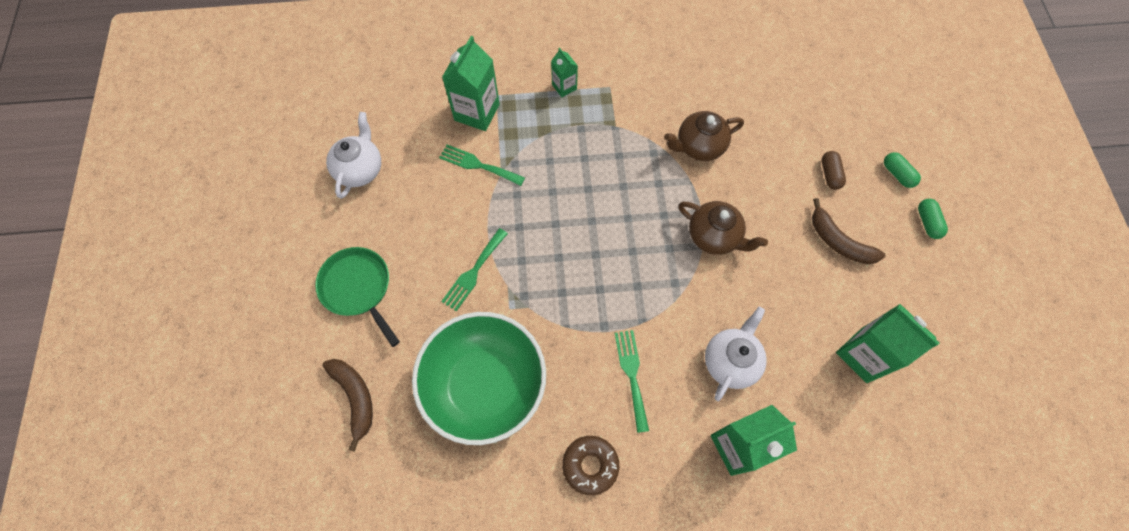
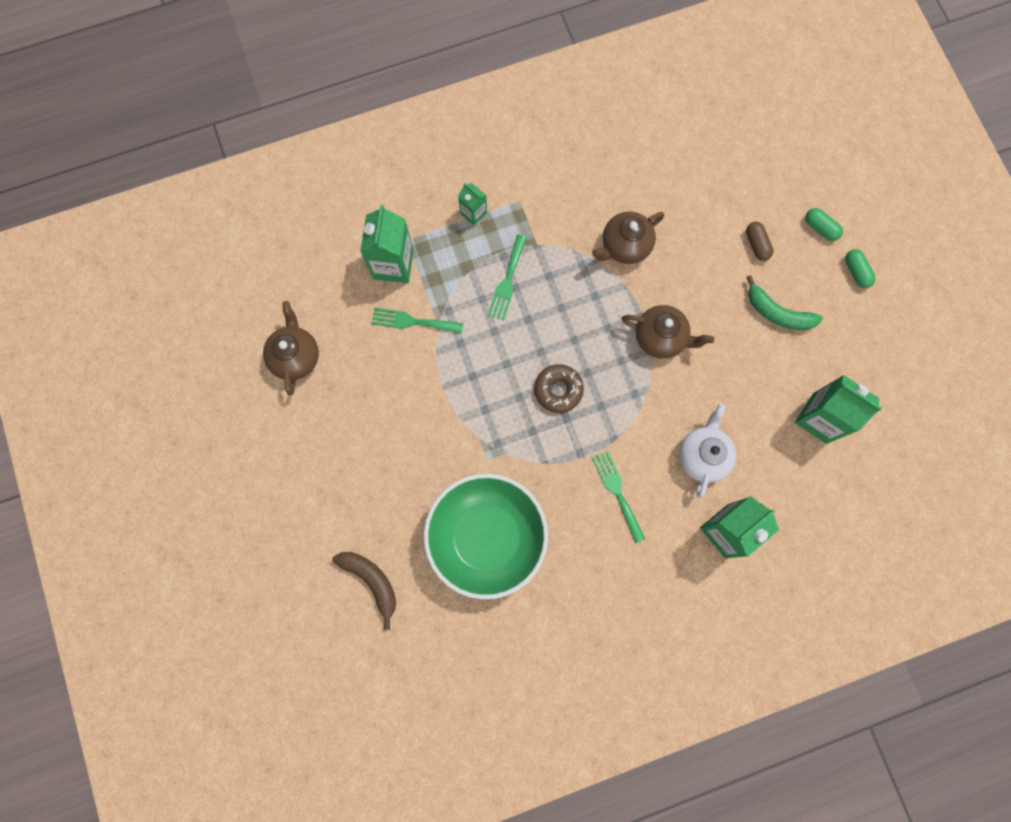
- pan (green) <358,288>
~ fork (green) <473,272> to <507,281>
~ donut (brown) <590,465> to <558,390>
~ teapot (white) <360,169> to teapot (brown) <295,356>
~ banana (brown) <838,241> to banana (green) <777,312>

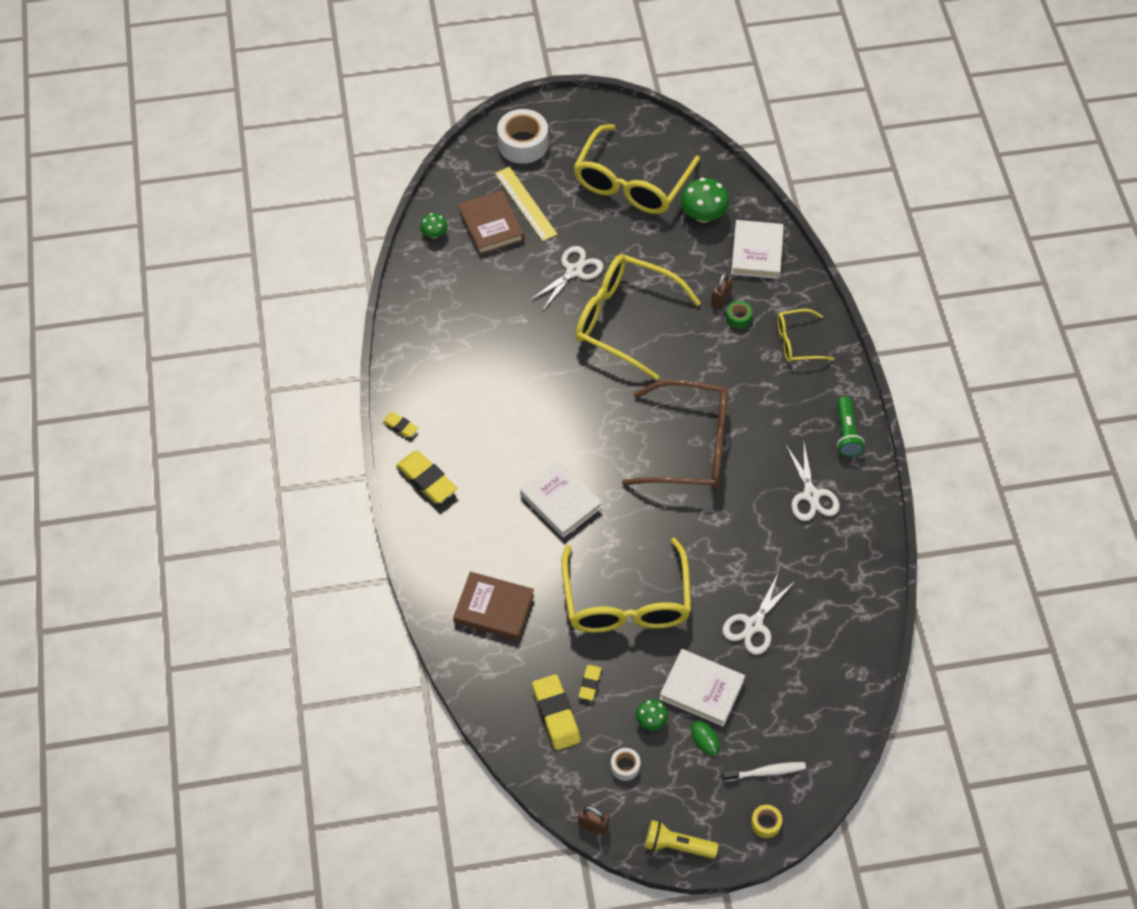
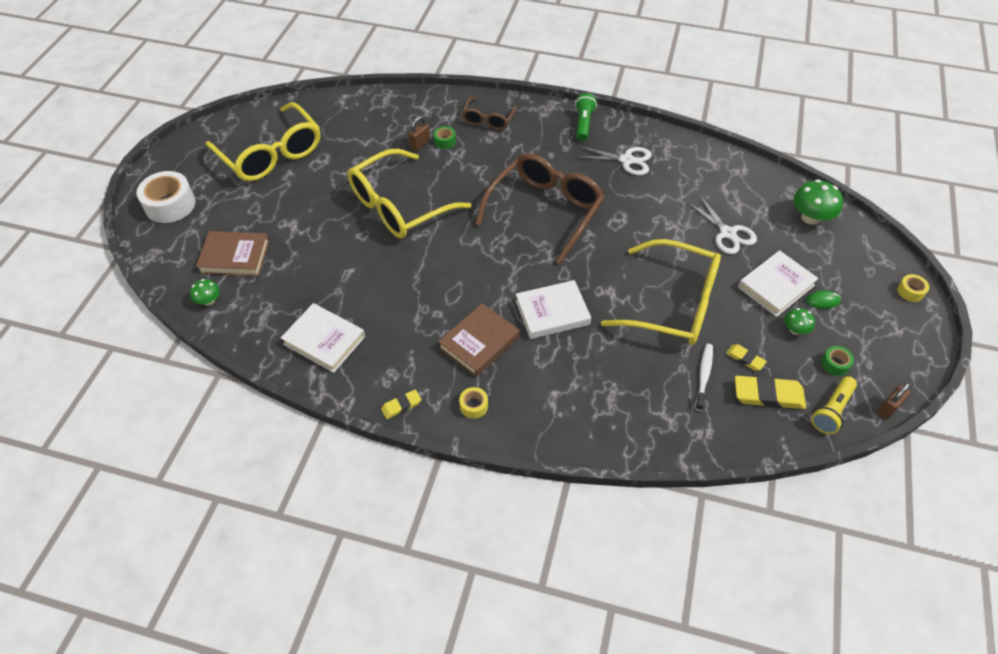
- ruler (yellow) <525,204>
- scissors (white) <574,271>
~ book (brown) <494,608> to <479,342>
~ flashlight (yellow) <677,845> to <831,411>
~ mushroom (green) <703,215> to <810,217>
~ toothbrush (white) <766,772> to <704,375>
~ book (white) <757,252> to <324,340>
~ eraser (yellow) <426,480> to tape (yellow) <474,406>
~ tape (white) <625,766> to tape (green) <835,364>
~ glasses (yellow) <796,342> to glasses (brown) <488,119>
~ padlock (brown) <720,298> = <420,144> 75 degrees clockwise
~ flashlight (green) <846,434> = <583,123> 105 degrees counterclockwise

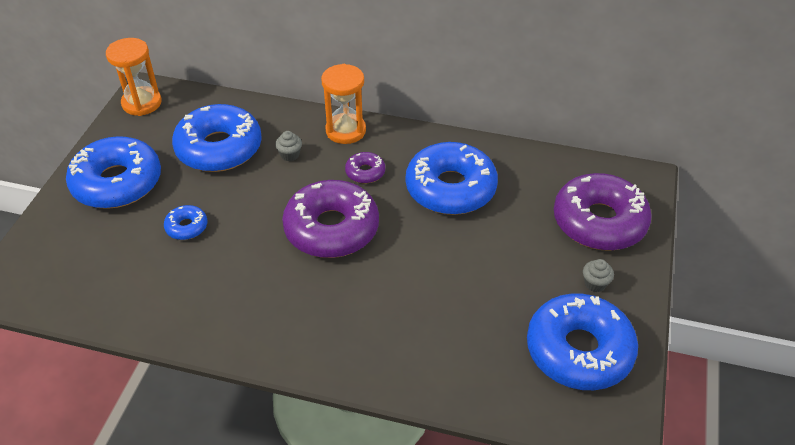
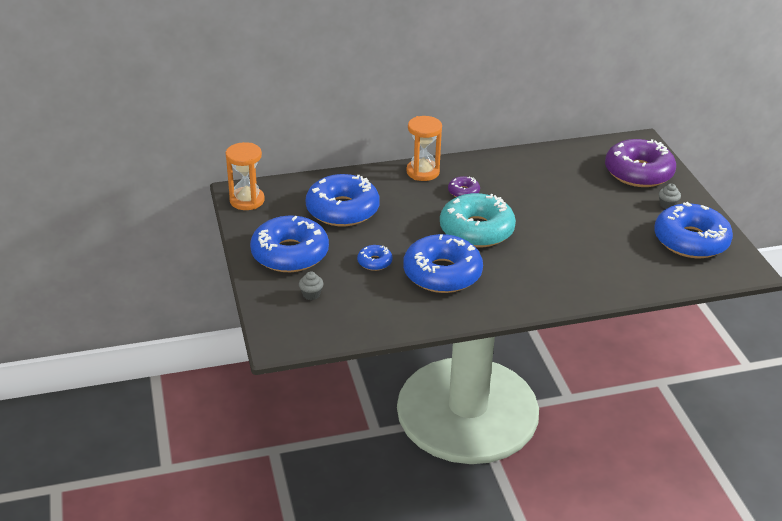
~ cupcake (grey) <290,155> to <311,294>
~ donut (blue) <450,188> to <442,273>
~ donut (purple) <331,229> to donut (turquoise) <476,230>

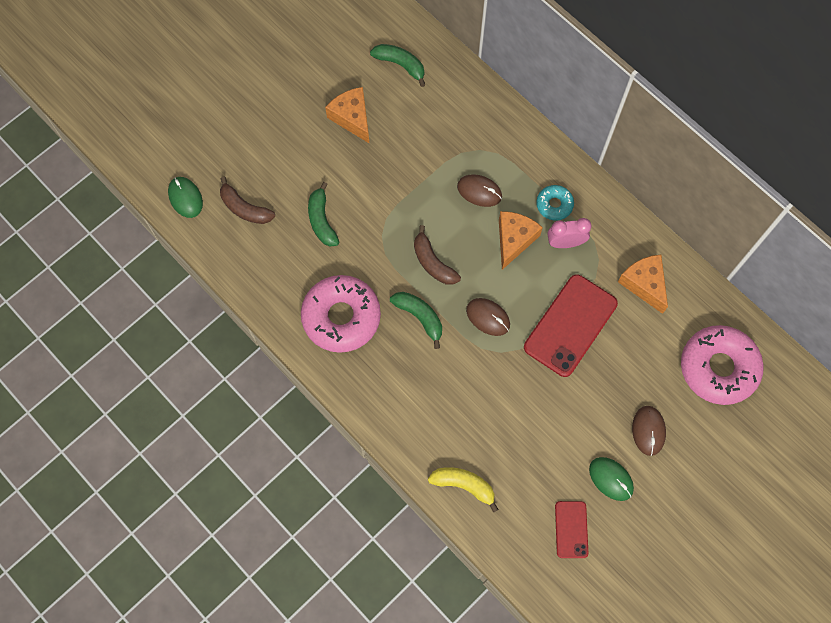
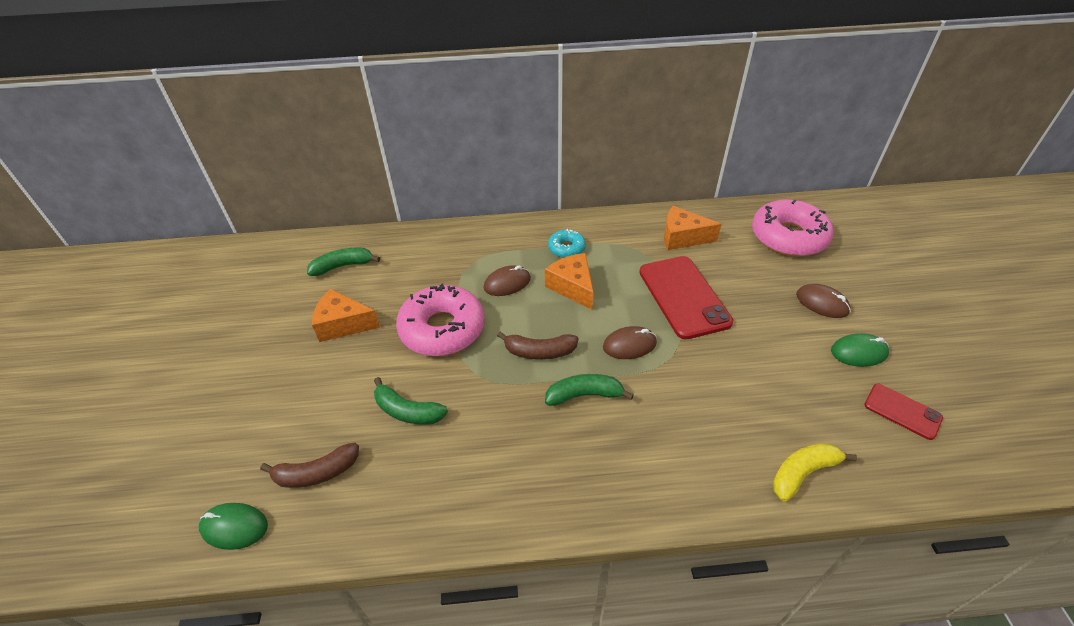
- clock (pink) <565,243>
~ donut (pink) <341,317> to <442,329>

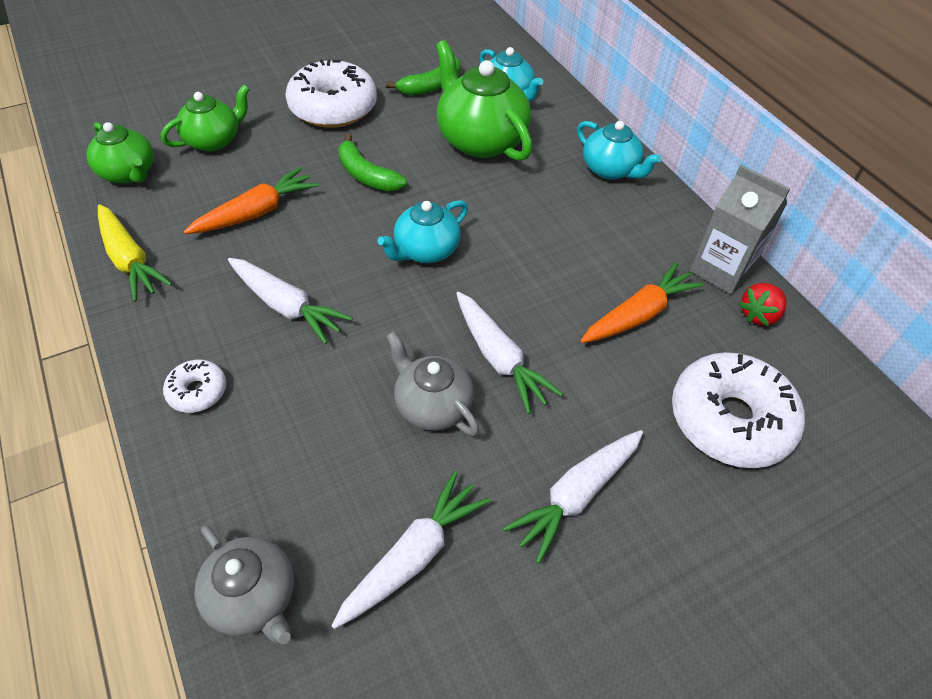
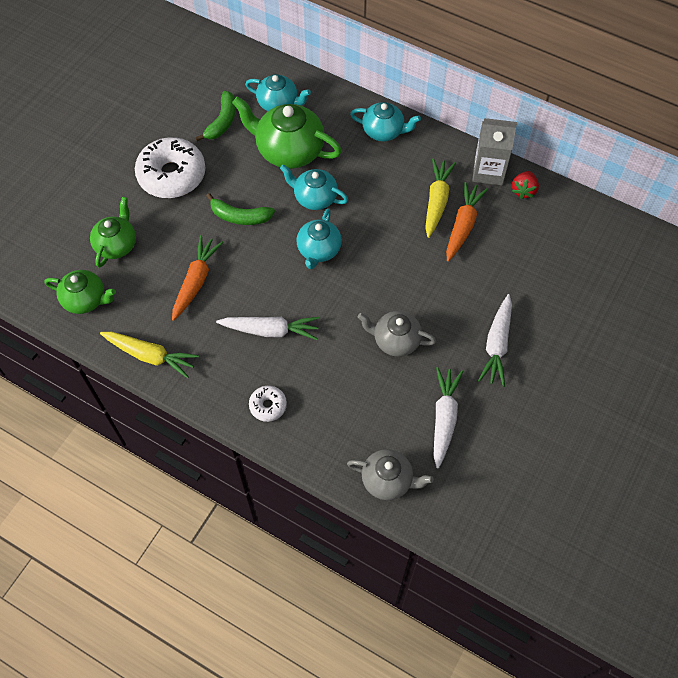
- carrot (white) <498,358>
- donut (white) <730,420>
+ teapot (turquoise) <314,198>
+ carrot (yellow) <436,202>

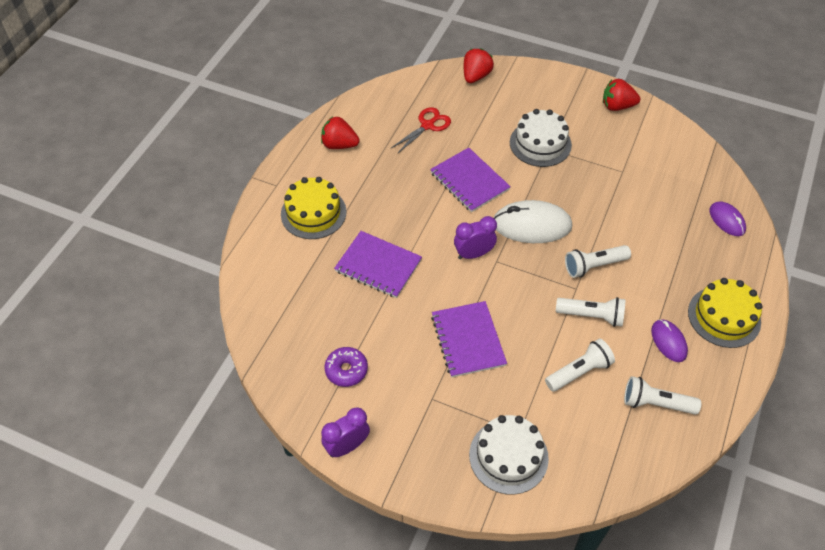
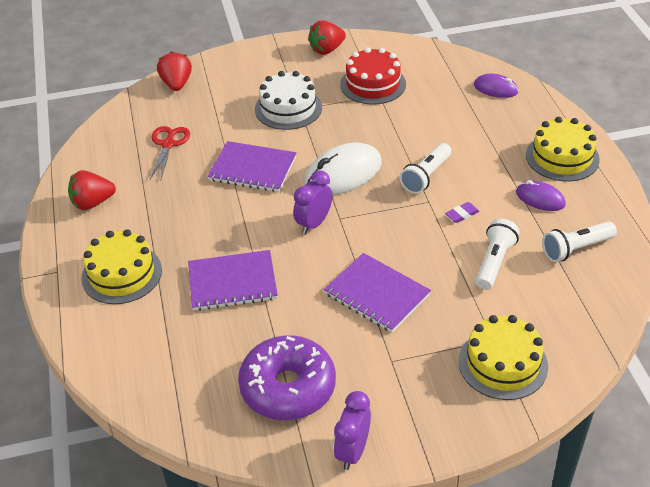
+ cake (red) <373,84>
~ flashlight (white) <592,316> to eraser (purple) <462,214>
~ cake (white) <508,456> to cake (yellow) <503,363>
~ donut (purple) <346,370> = <288,387> x1.86

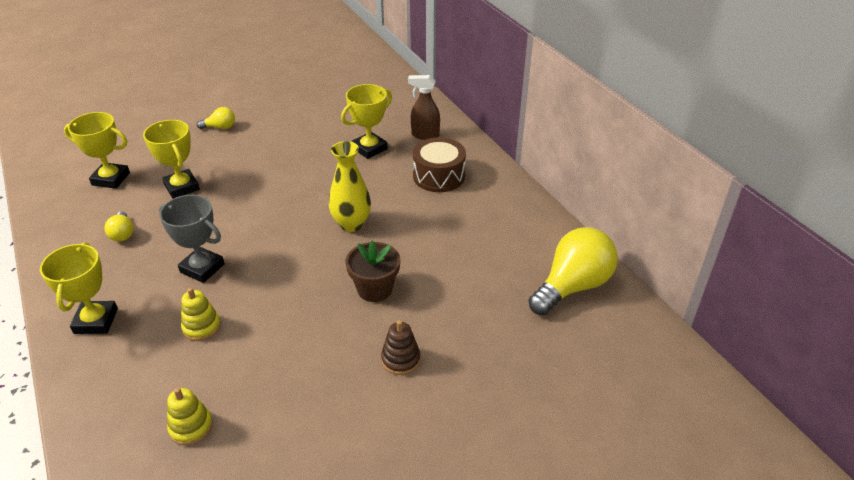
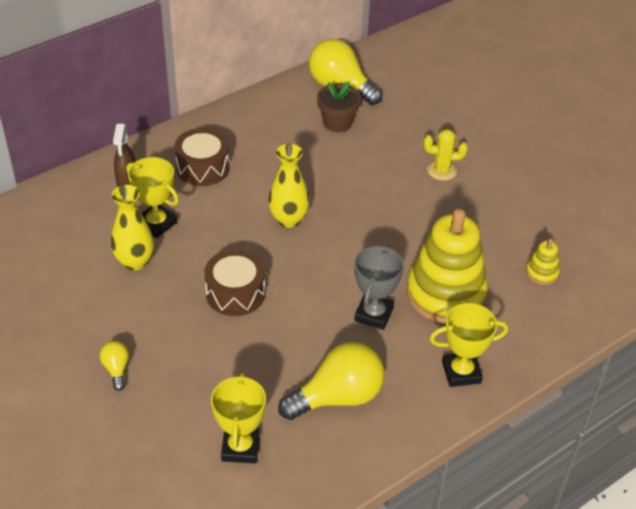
- trophy (yellow) <182,187>
+ vase (yellow) <135,261>
+ drum (brown) <235,293>
~ flower pot (brown) <374,289> to <337,123>
~ stacking toy (brown) <400,359> to cactus (yellow) <441,170>
~ light bulb (yellow) <122,234> = <338,397> x2.12
~ stacking toy (yellow) <201,327> = <445,294> x2.36

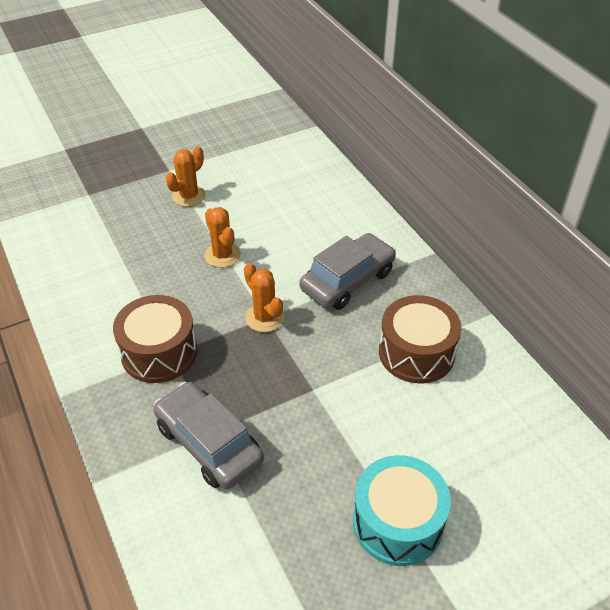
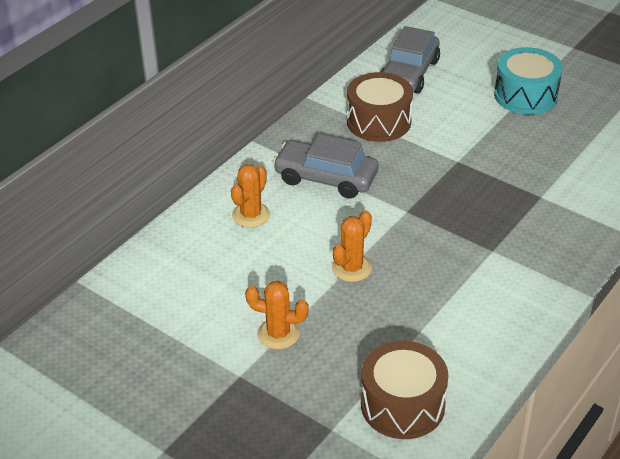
~ drum (brown) <159,352> to <402,405>
~ car (grey) <209,444> to <409,74>
~ cactus (orange) <264,318> to <251,215>

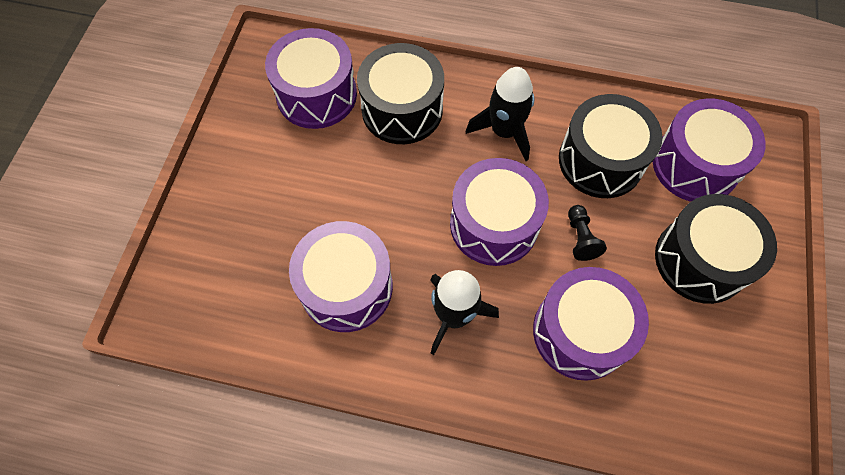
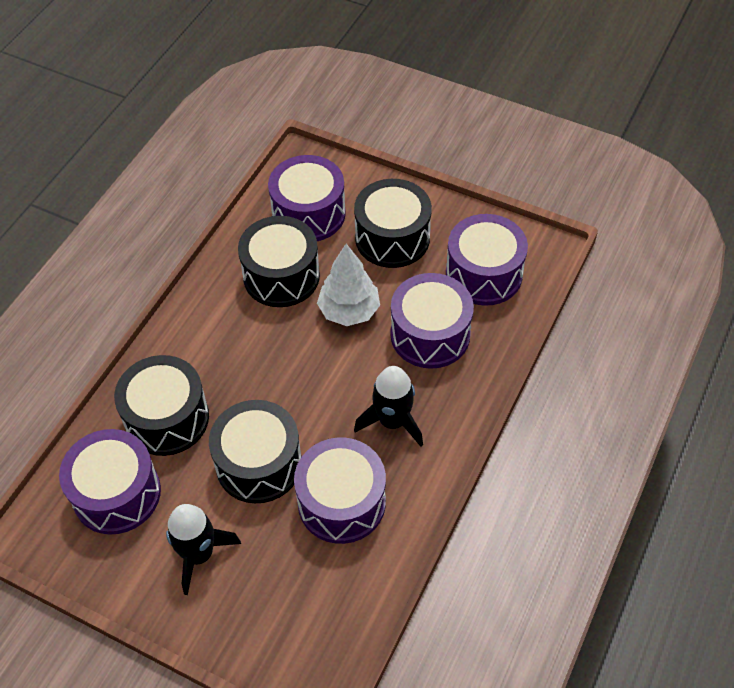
+ drum (black) <259,464>
~ drum (purple) <494,224> to <483,274>
~ rocket (black) <504,131> to <199,554>
~ pawn (black) <580,238> to tree (white) <349,311>

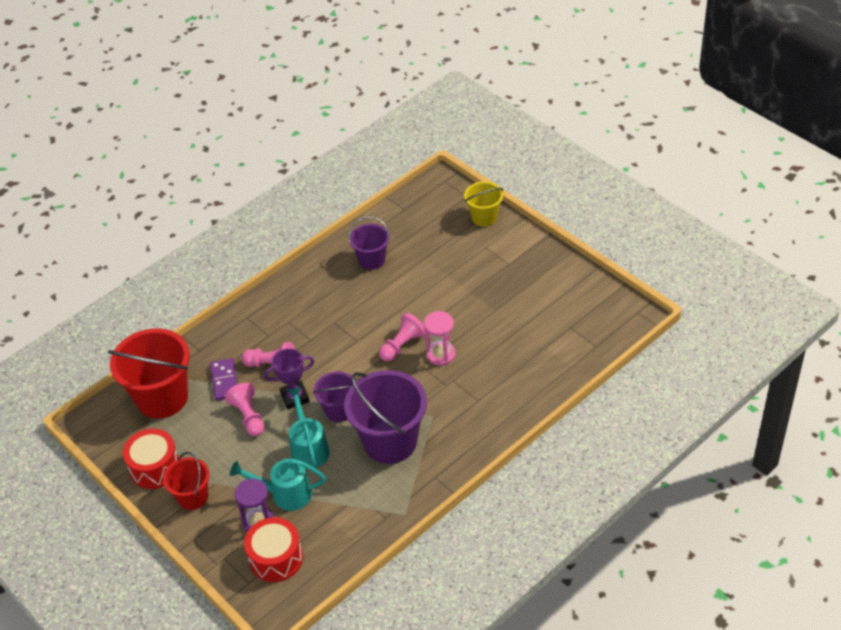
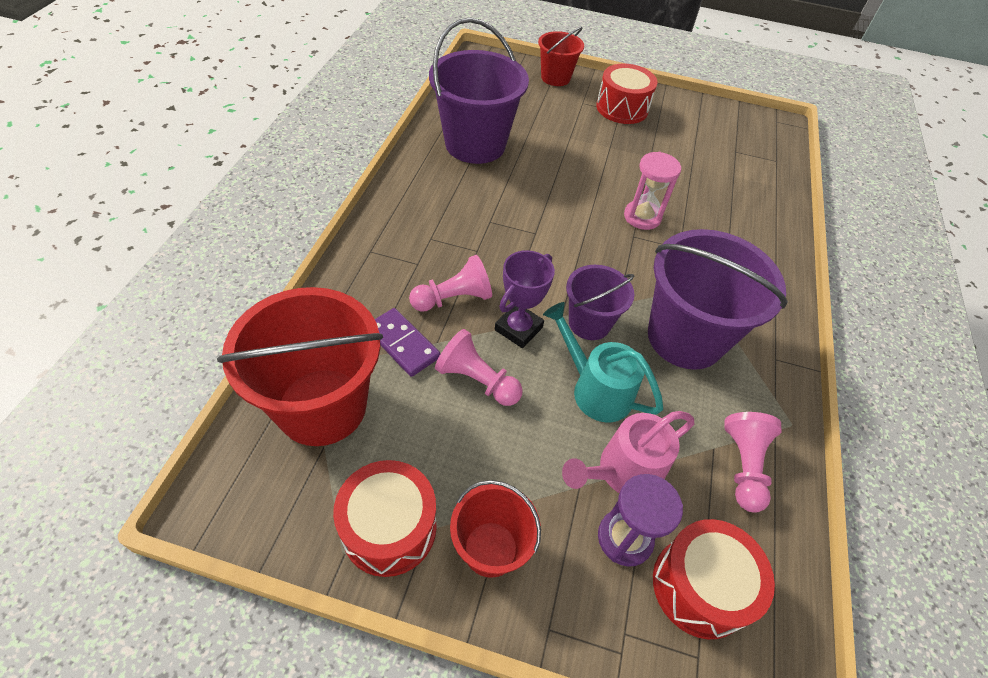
+ drum (red) <622,108>
~ pawn (pink) <402,345> to <743,466>
~ watering can (turquoise) <285,494> to watering can (pink) <622,472>
~ bucket (yellow) <484,217> to bucket (red) <555,78>
~ bucket (purple) <372,260> = <475,144> x1.80

